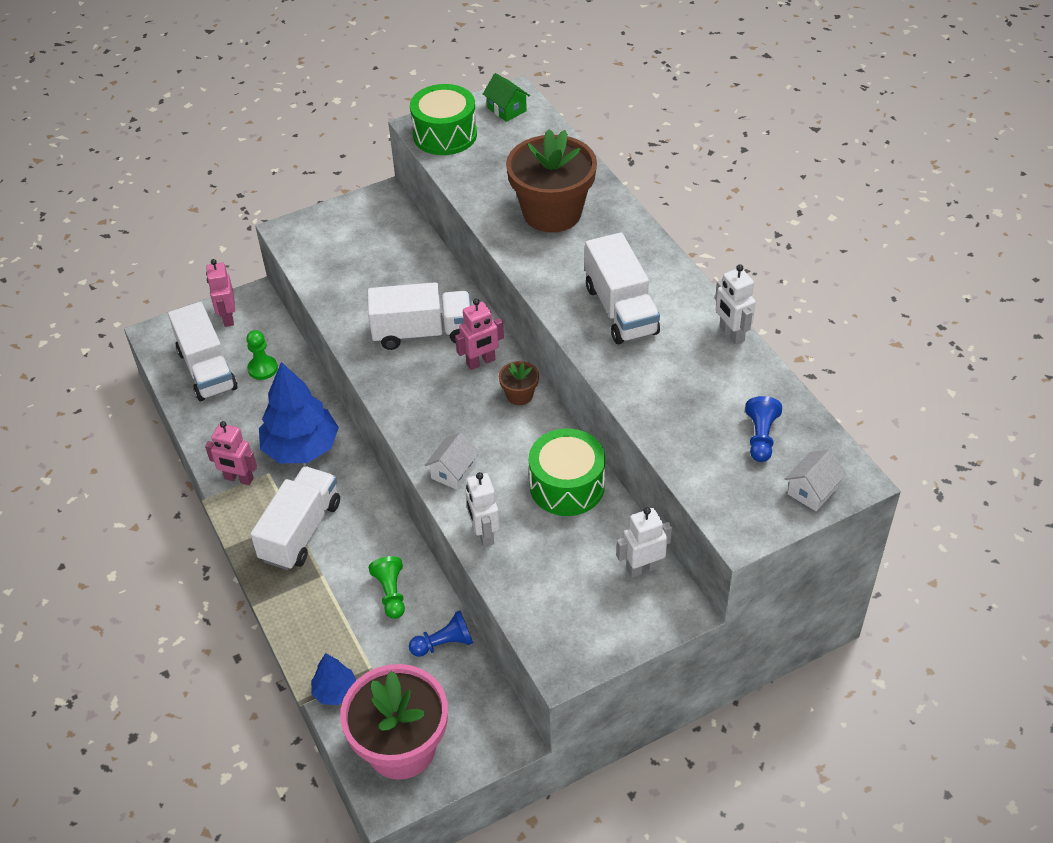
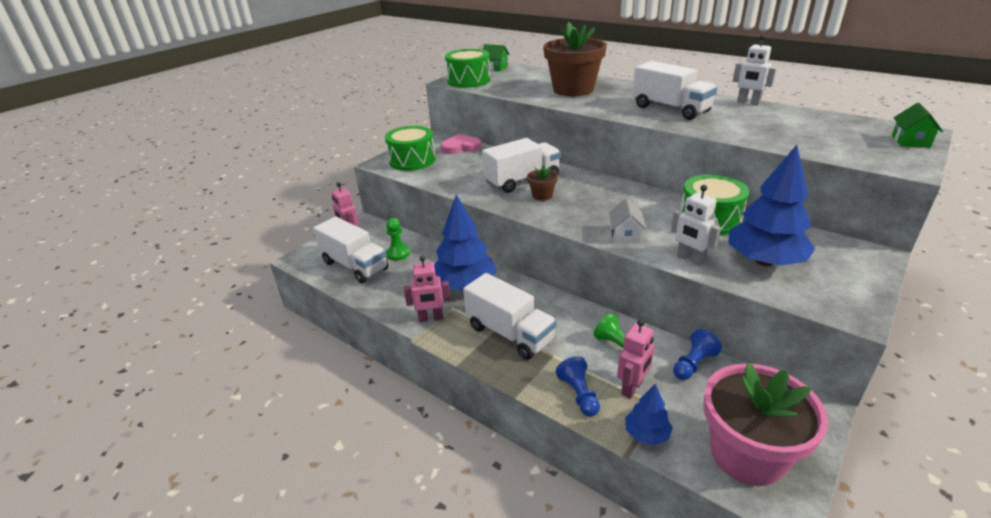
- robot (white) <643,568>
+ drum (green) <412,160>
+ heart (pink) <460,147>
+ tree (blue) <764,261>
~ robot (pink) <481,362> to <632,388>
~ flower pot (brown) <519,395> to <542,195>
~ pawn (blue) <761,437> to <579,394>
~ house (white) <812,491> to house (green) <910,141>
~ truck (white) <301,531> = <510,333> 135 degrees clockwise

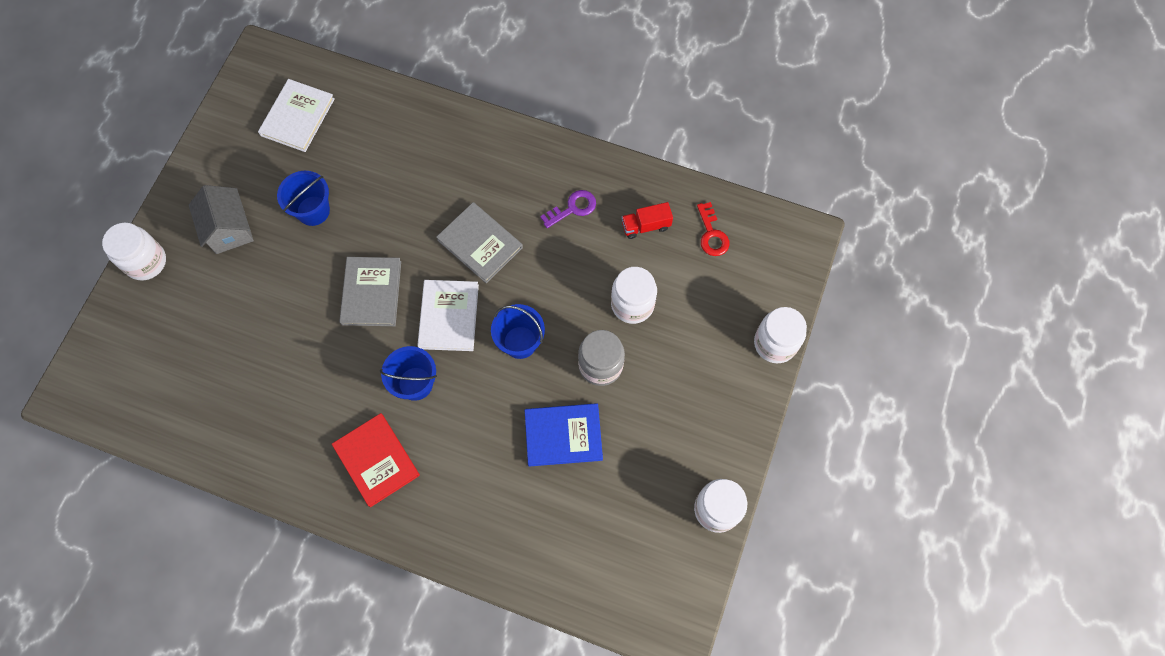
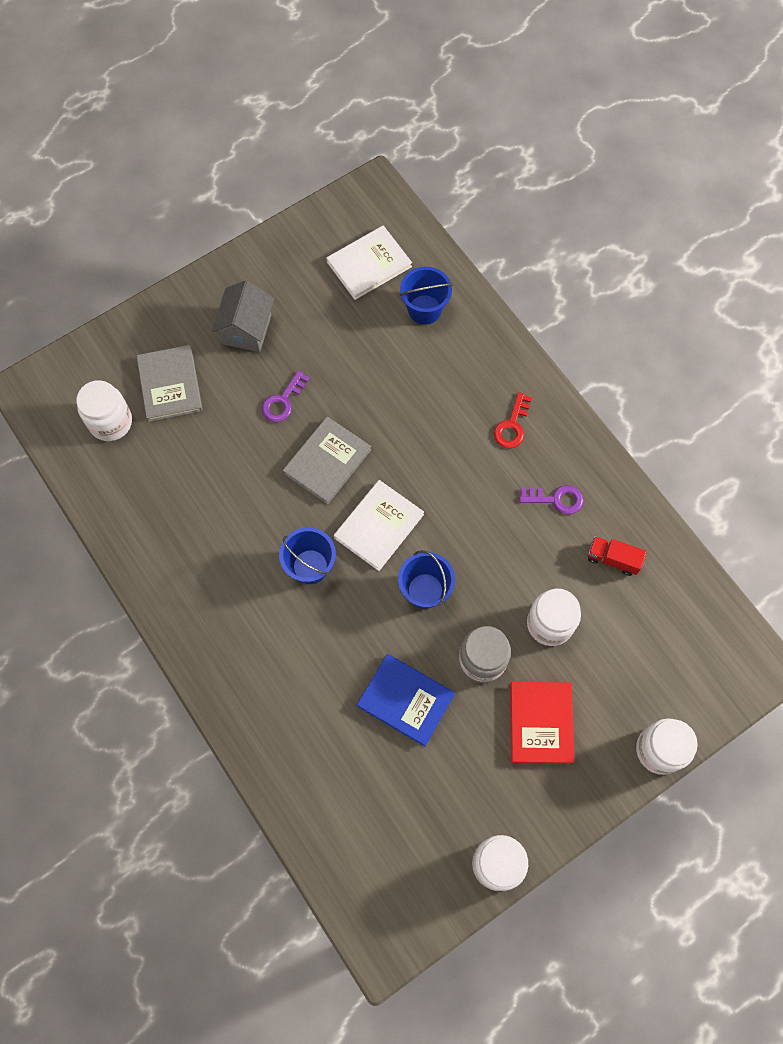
+ key (purple) <283,401>
~ jar (white) <146,262> to <111,422>
~ bucket (blue) <313,211> to <424,309>
~ book (red) <376,460> to <541,723>
~ book (grey) <480,244> to <170,385>
~ key (red) <711,234> to <512,426>

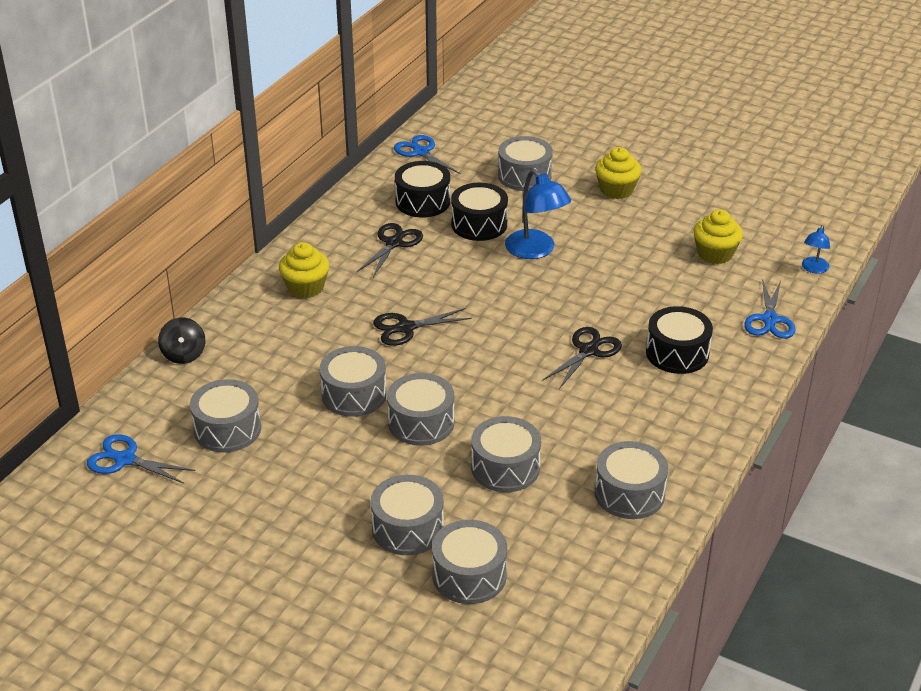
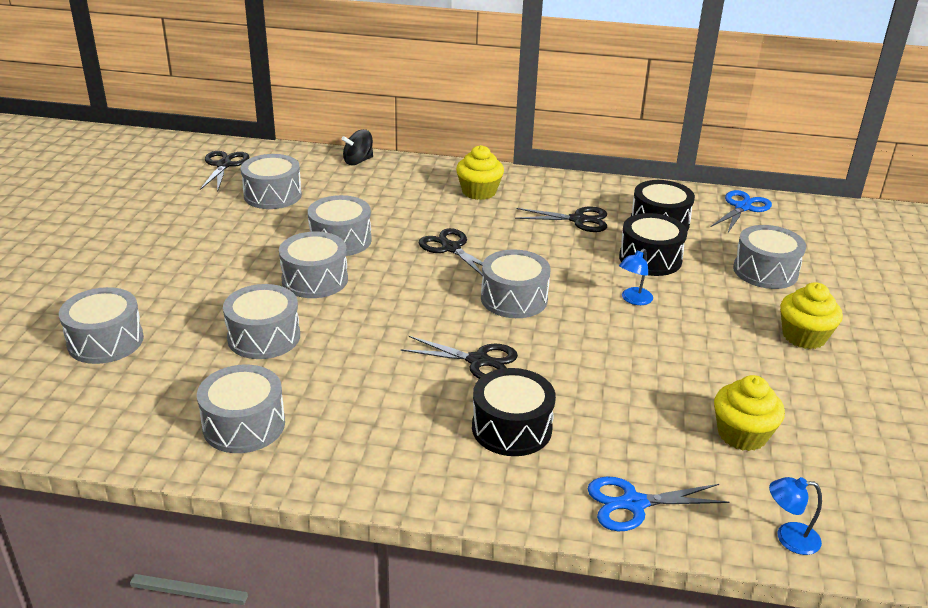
~ drum (grey) <408,528> to <514,299>
~ scissors (blue) <125,460> to scissors (black) <224,165>
~ lamp (blue) <536,251> = <633,300> x0.54

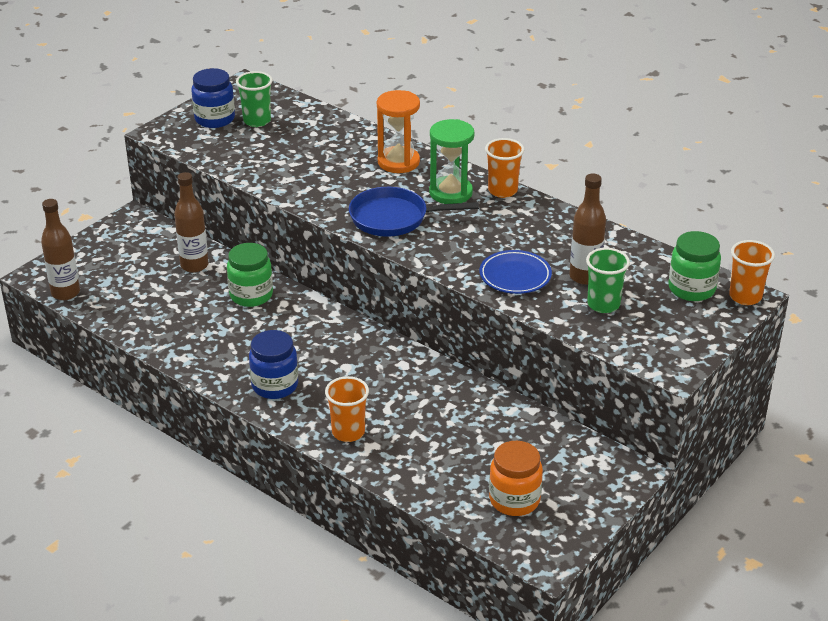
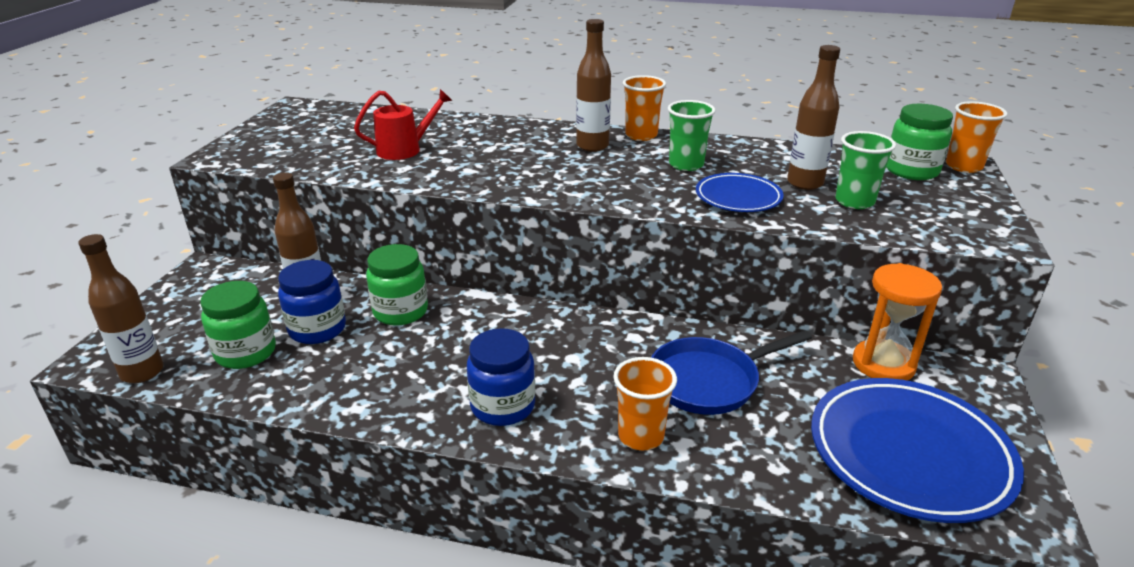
+ jar (green) <246,353>
+ watering can (red) <404,150>
~ jar (blue) <214,119> to <317,329>
~ cup (green) <257,121> to <686,165>
~ pan (blue) <394,218> to <709,381>
~ hourglass (orange) <398,162> to <883,364>
~ hourglass (green) <450,193> to bottle (brown) <592,146>
~ jar (orange) <514,500> to plate (blue) <909,454>

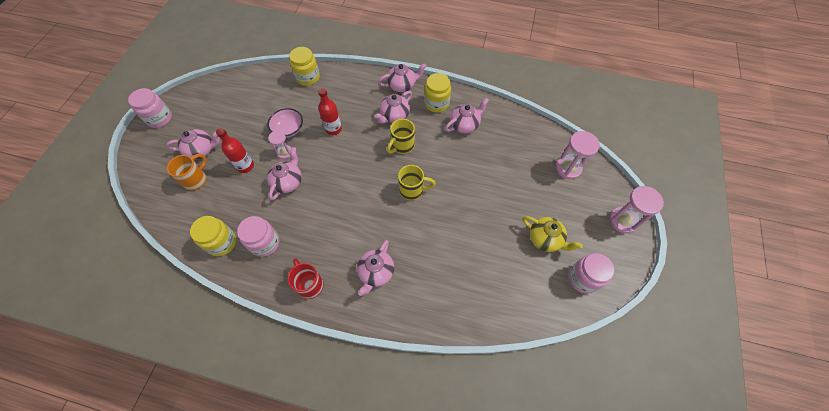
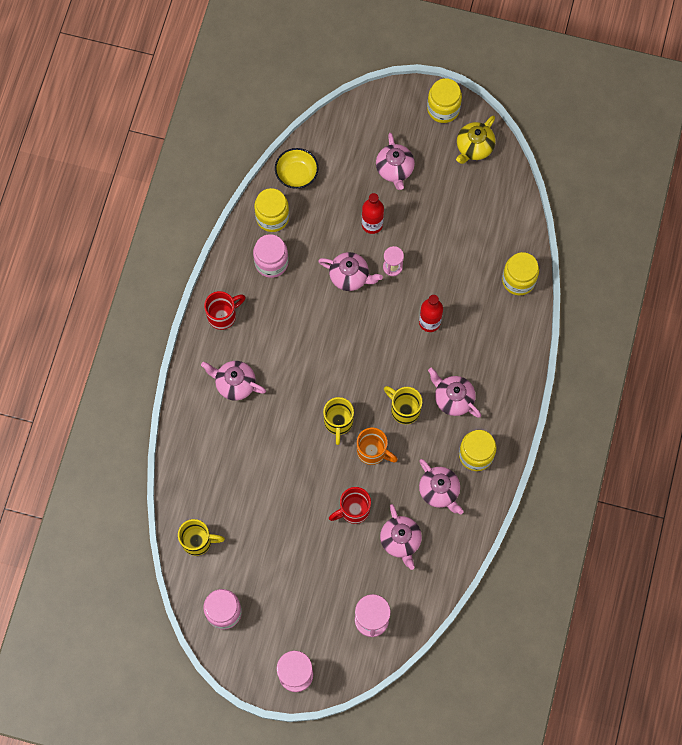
- bowl (pink) <288,129>
+ mug (yellow) <198,541>
+ bowl (yellow) <296,174>
+ mug (red) <353,510>
~ mug (orange) <196,179> to <372,451>
~ teapot (pink) <402,85> to <400,540>
~ teapot (yellow) <545,239> to <474,147>
~ jar (pink) <159,118> to jar (yellow) <443,109>

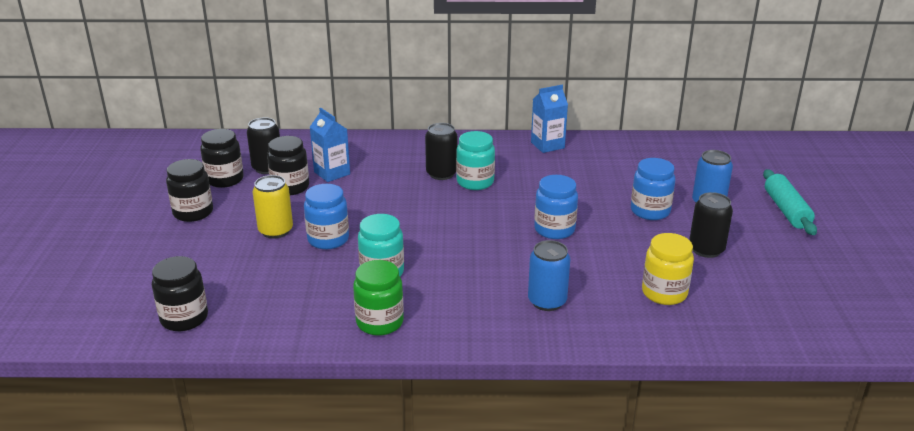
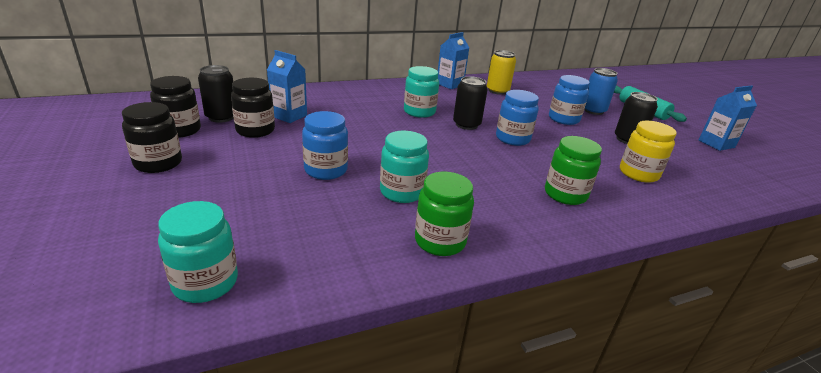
+ carton (blue) <716,144>
~ can (yellow) <275,231> to <497,91>
~ can (black) <441,174> to <466,125>
~ can (blue) <547,301> to jar (green) <565,194>
~ jar (black) <184,318> to jar (turquoise) <205,283>

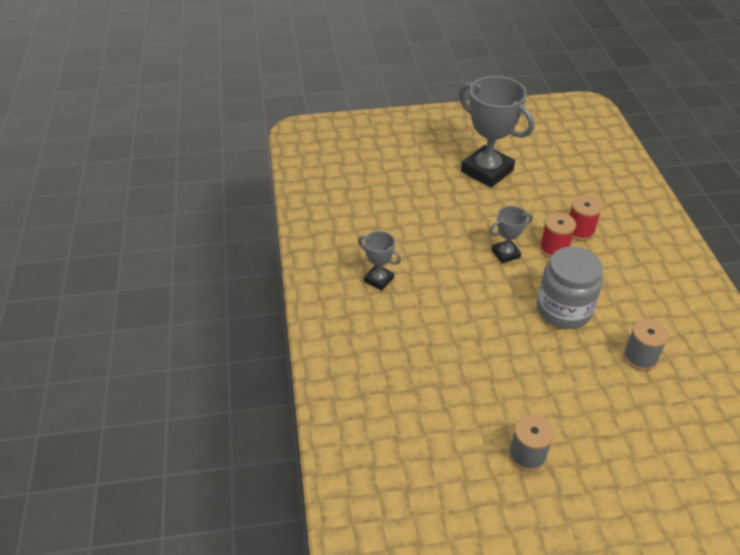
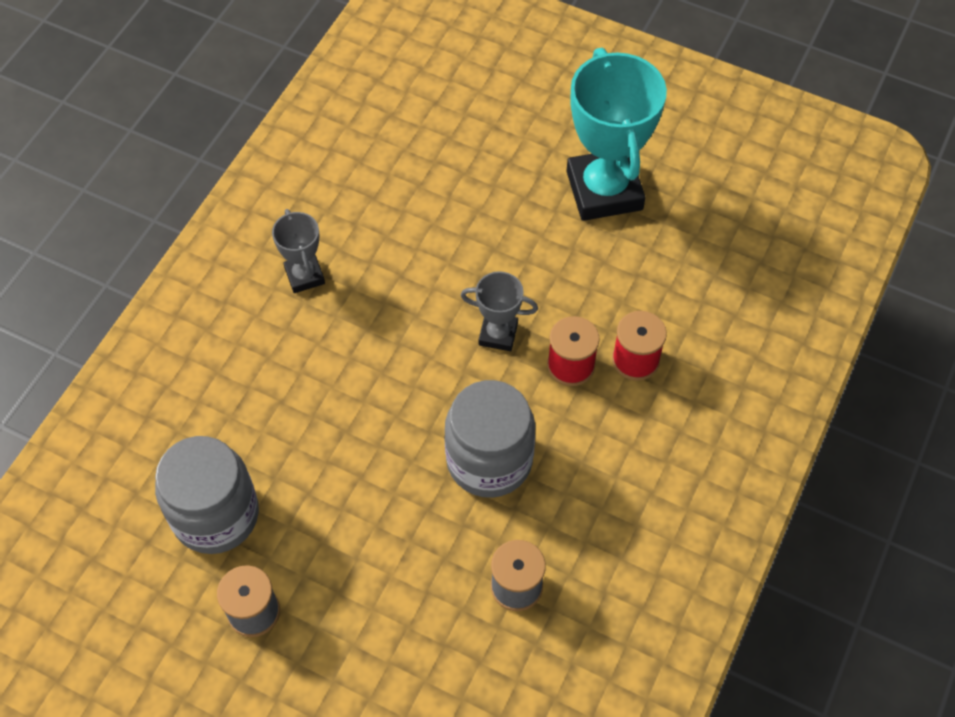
+ jar (grey) <215,515>
~ trophy (grey) <487,171> to trophy (turquoise) <604,190>

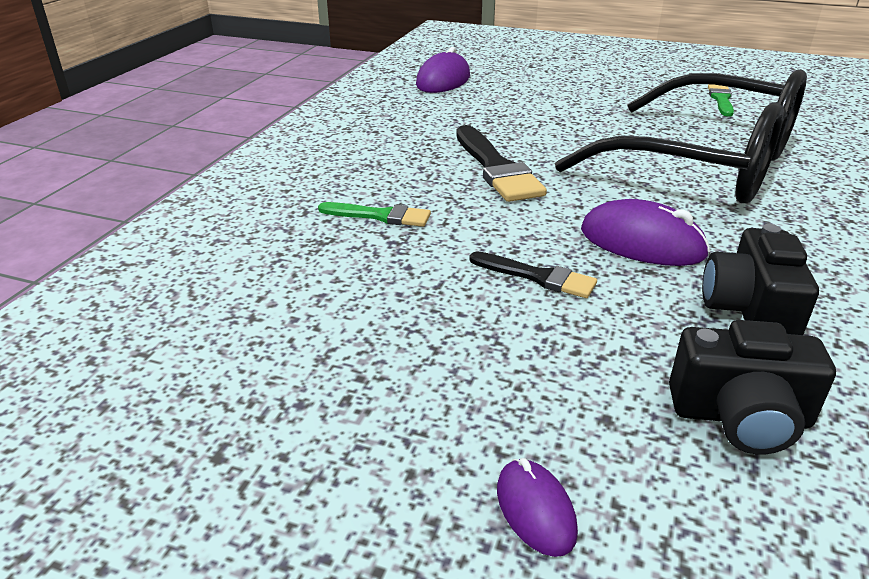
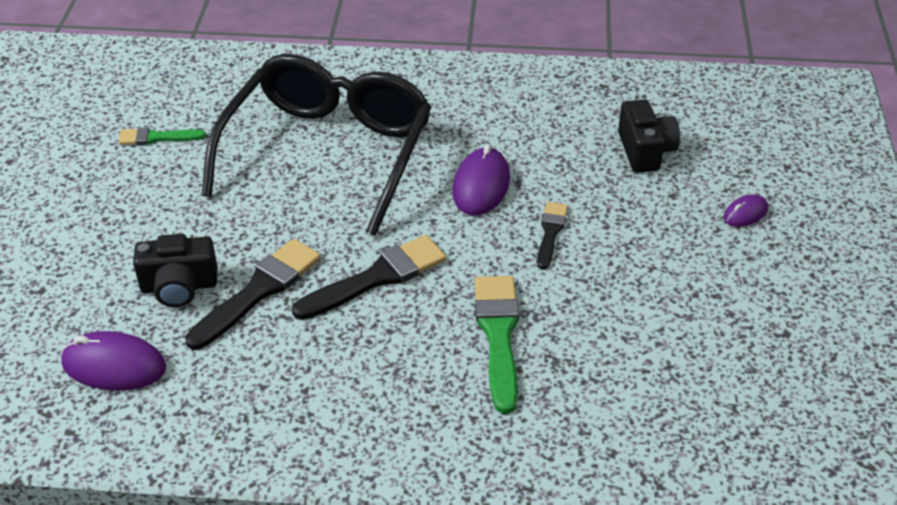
+ brush (black) <258,291>
~ camera (black) <749,310> to <179,286>
~ brush (green) <380,216> = <498,335> x1.71

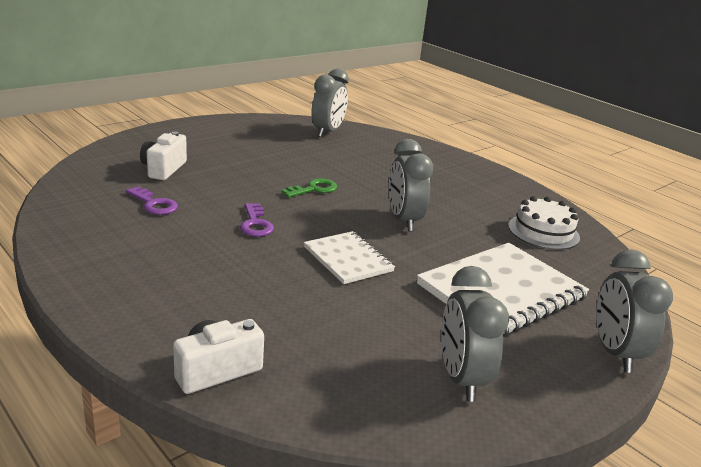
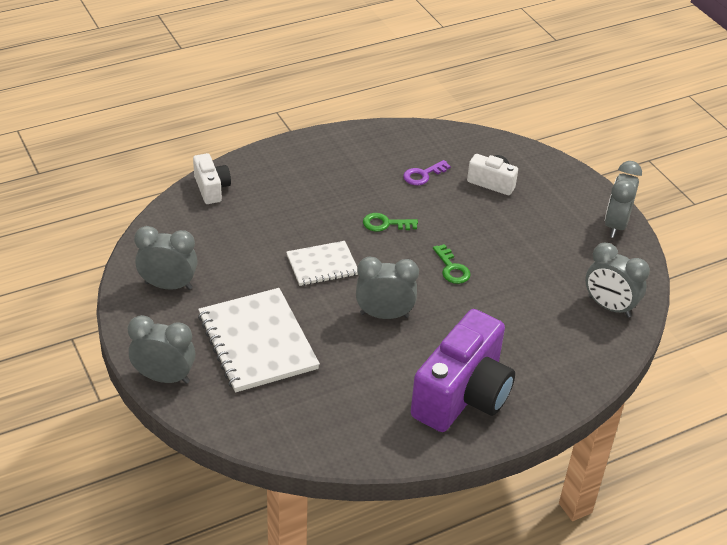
- cake (white) <543,231>
+ camera (purple) <462,395>
+ clock (grey) <615,225>
~ key (purple) <255,224> to key (green) <385,224>

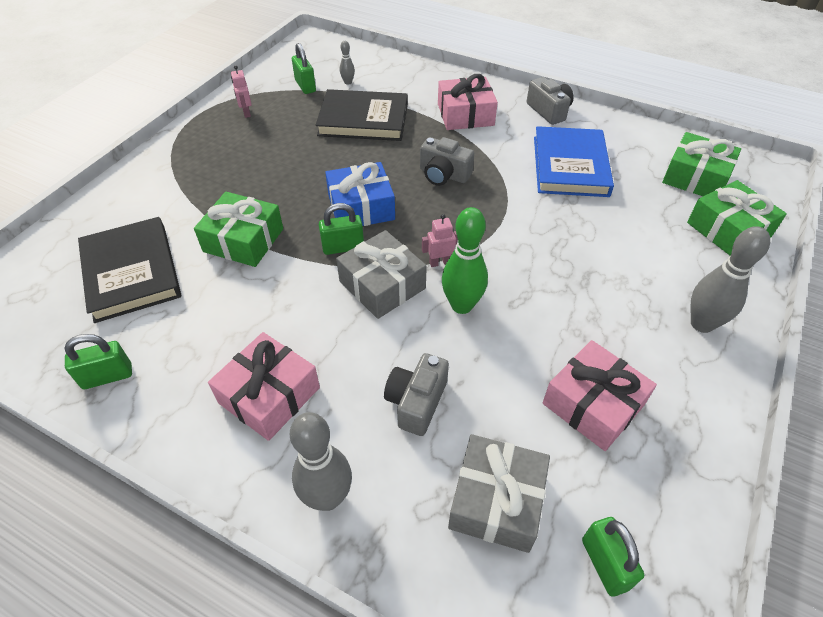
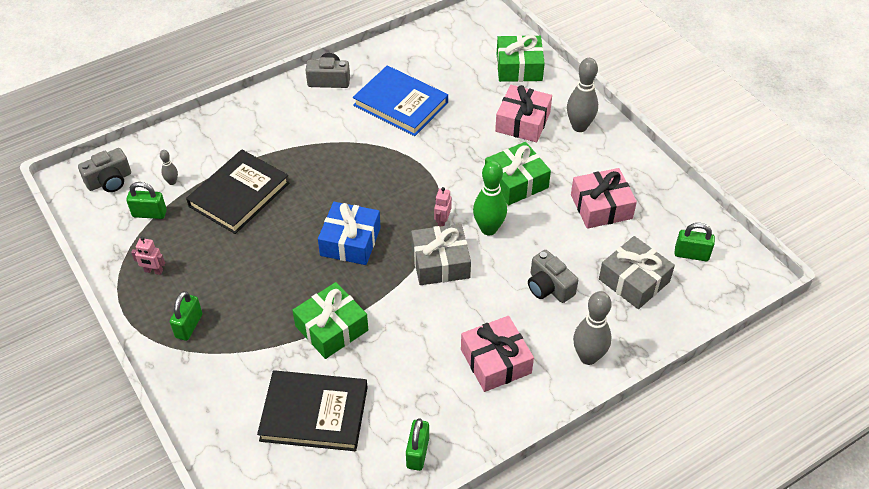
~ padlock (green) <343,247> to <189,326>
~ camera (grey) <443,174> to <109,181>
~ gift (pink) <465,114> to <522,122>
~ gift (green) <695,177> to <516,182>

